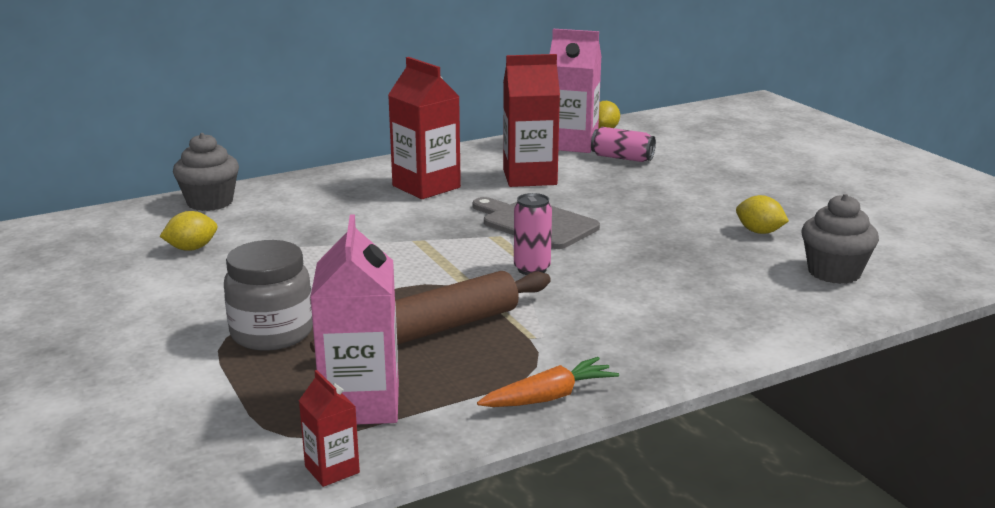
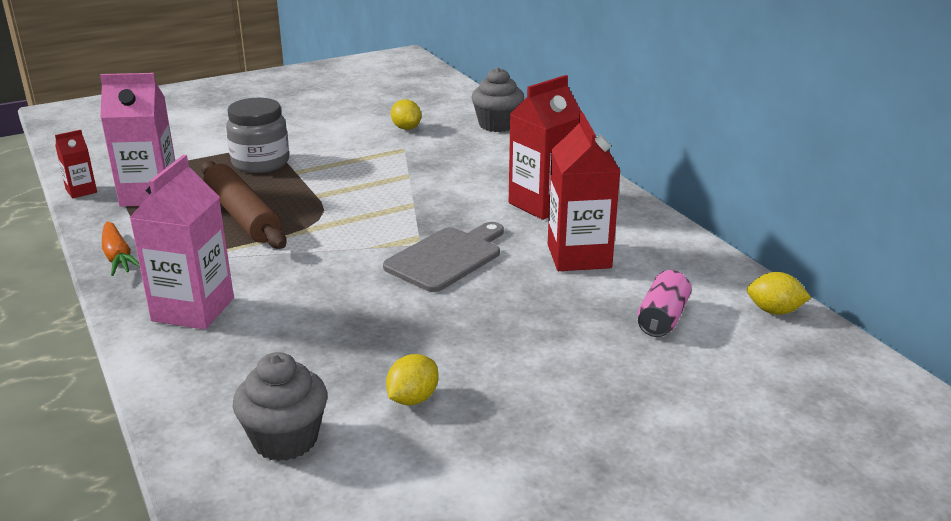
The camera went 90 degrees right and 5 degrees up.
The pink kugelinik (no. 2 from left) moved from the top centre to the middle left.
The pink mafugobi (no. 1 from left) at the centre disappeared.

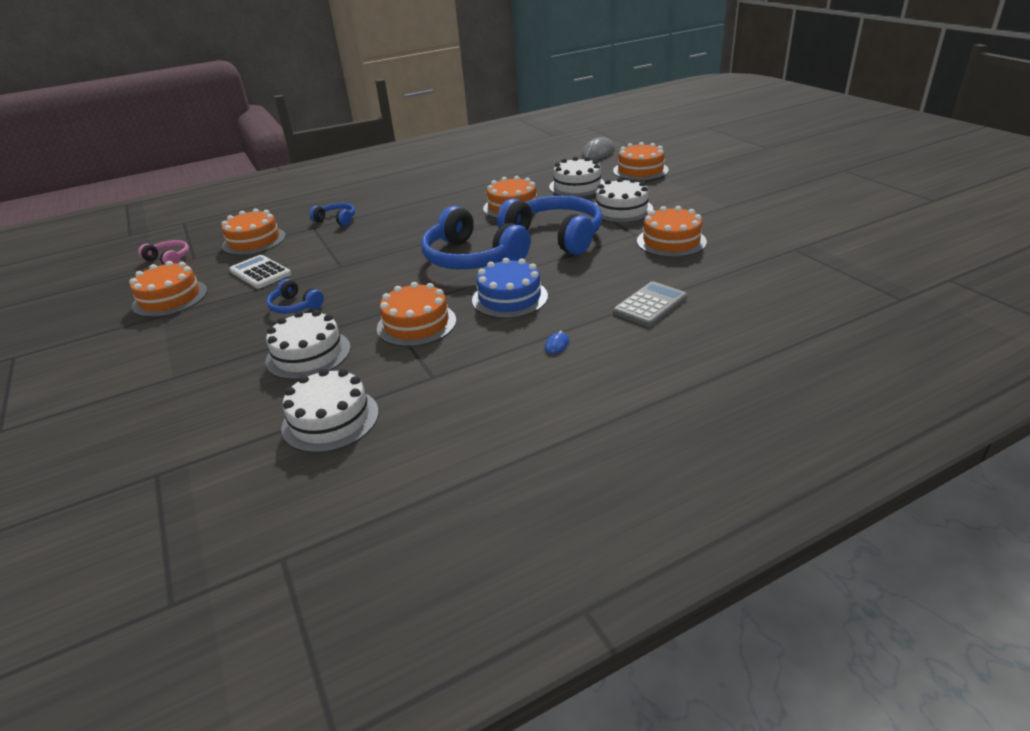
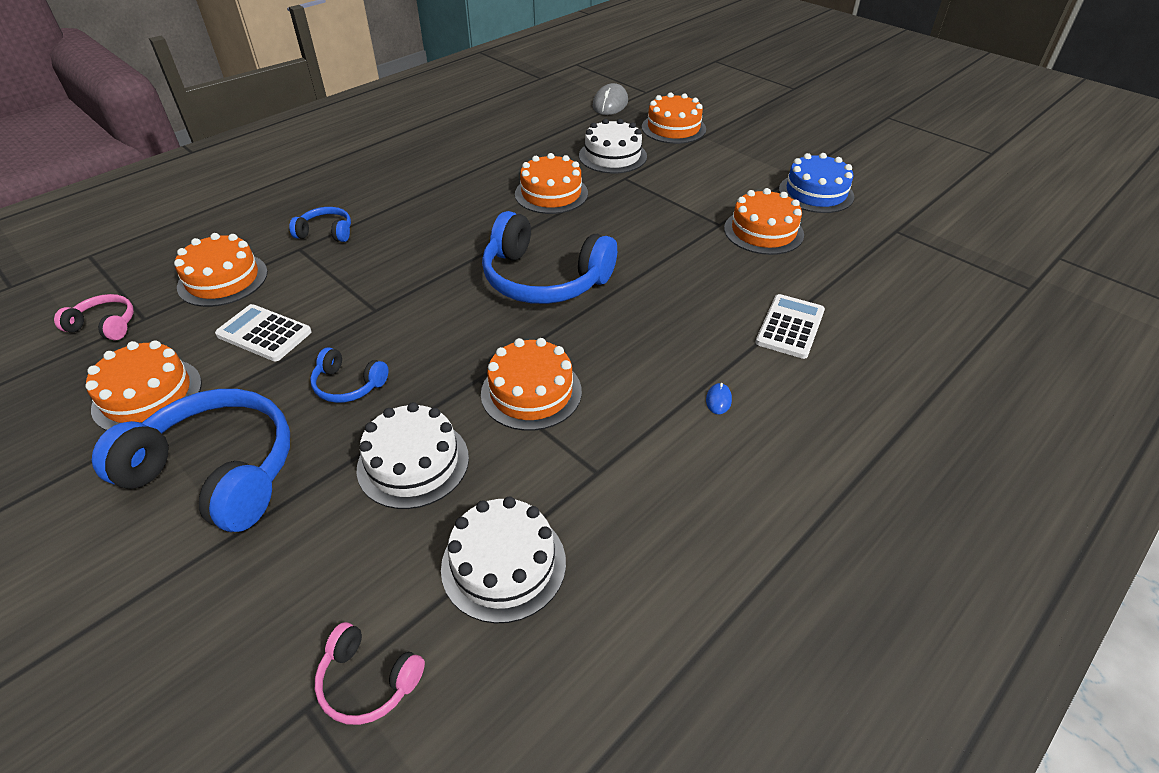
The camera went 20 degrees left and 10 degrees up.
The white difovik (no. 4 from left) at the top centre disappeared.
The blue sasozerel (no. 4 from left in the first image) moved from the top centre to the middle left.
The blue difovik moved from the centre to the top right.
The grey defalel at the centre became the white defalel (no. 2 from left) at the middle right.
The pink sasozerel (no. 2 from left) at the bottom left appeared.

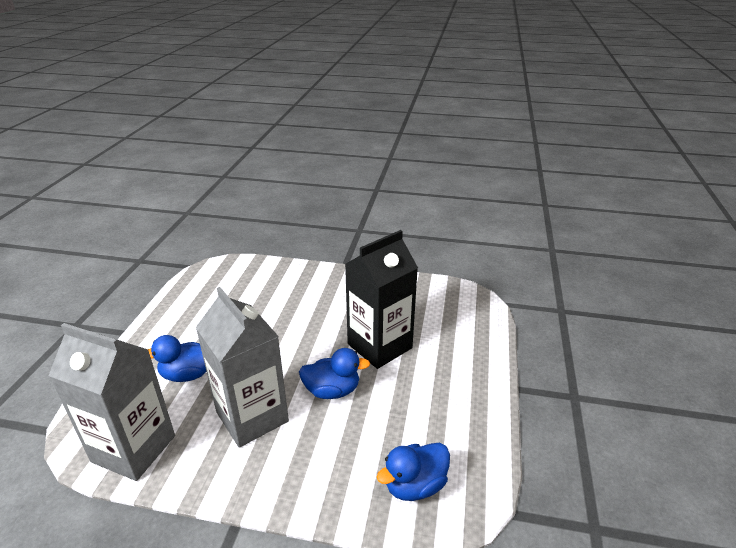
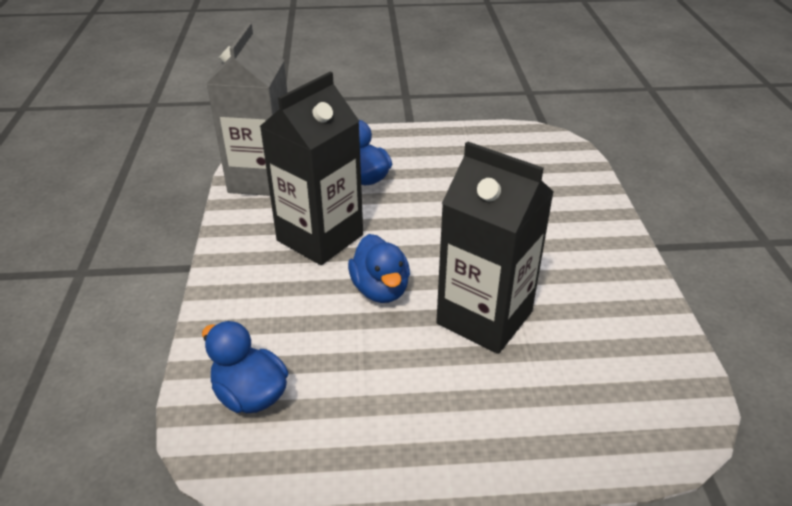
The camera went 75 degrees right and 5 degrees up.
The grey kugelinik (no. 2 from left) at the bottom left became the black kugelinik (no. 1 from left) at the top centre.

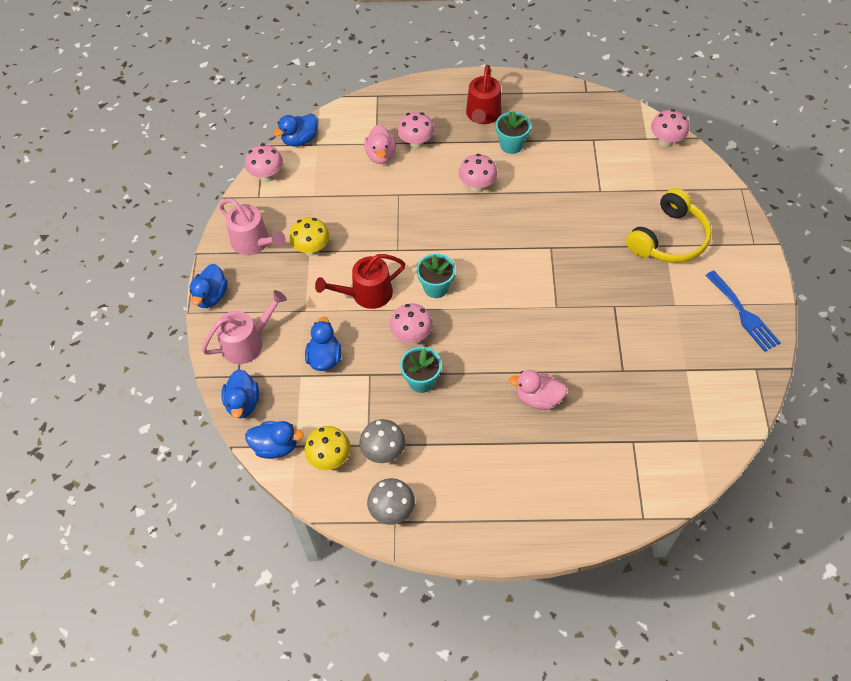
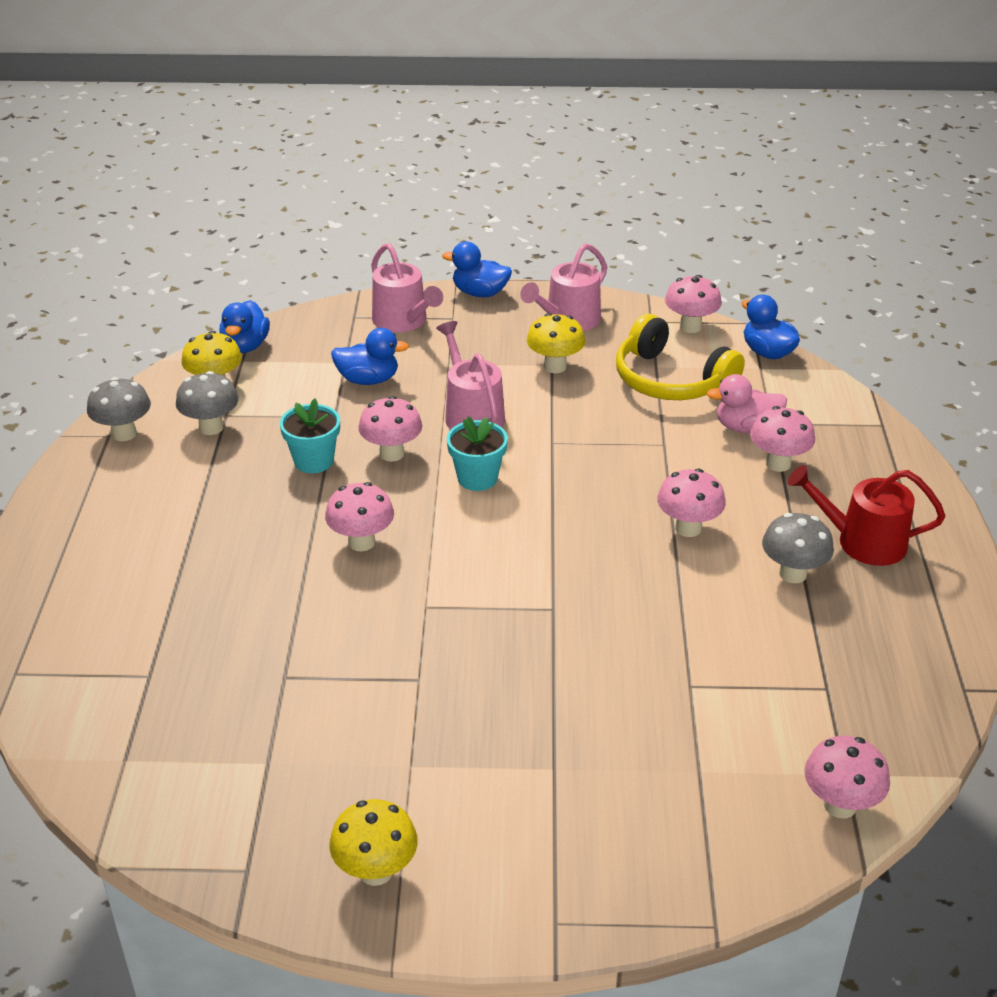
The camera went 90 degrees right and 20 degrees down.
The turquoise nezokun (no. 3 from left) at the top centre was replaced by the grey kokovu (no. 3 from left) at the middle right.
The yellow sasozerel moved from the top right to the middle right.
The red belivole (no. 1 from left) at the centre became the pink belivole (no. 2 from left) at the centre.
The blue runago at the middle right was replaced by the yellow kokovu (no. 2 from left) at the bottom centre.
The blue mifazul (no. 2 from left) at the middle left disappeared.
The pink mifazul (no. 2 from left) at the centre disappeared.
The pink kokovu (no. 1 from left) at the centre appeared.

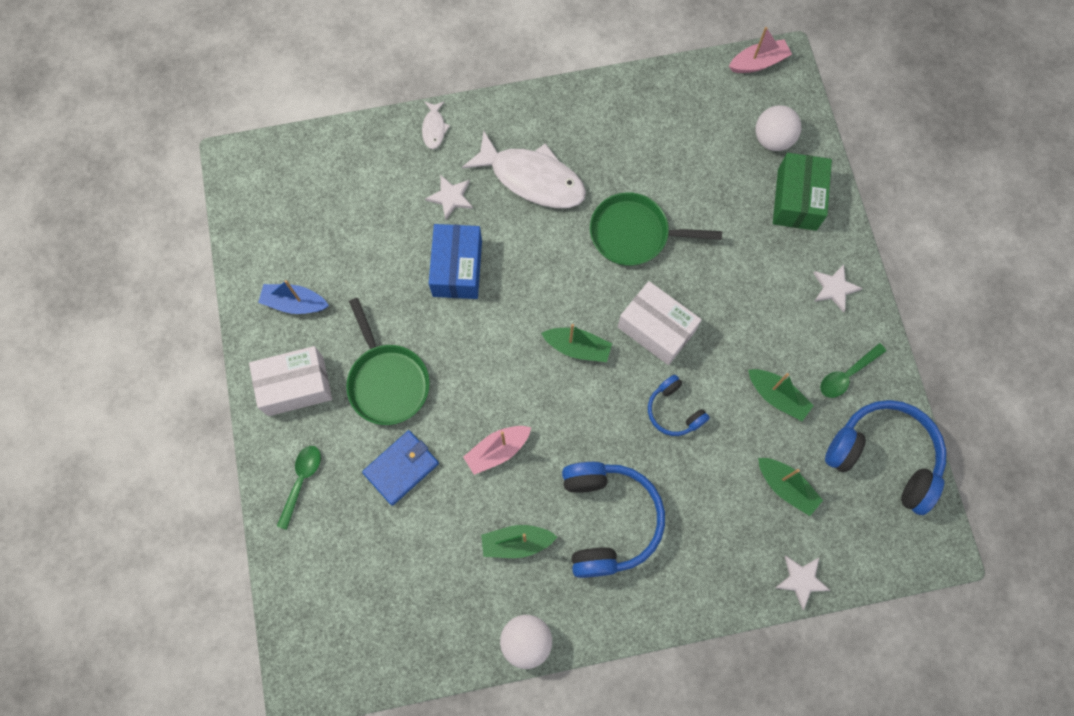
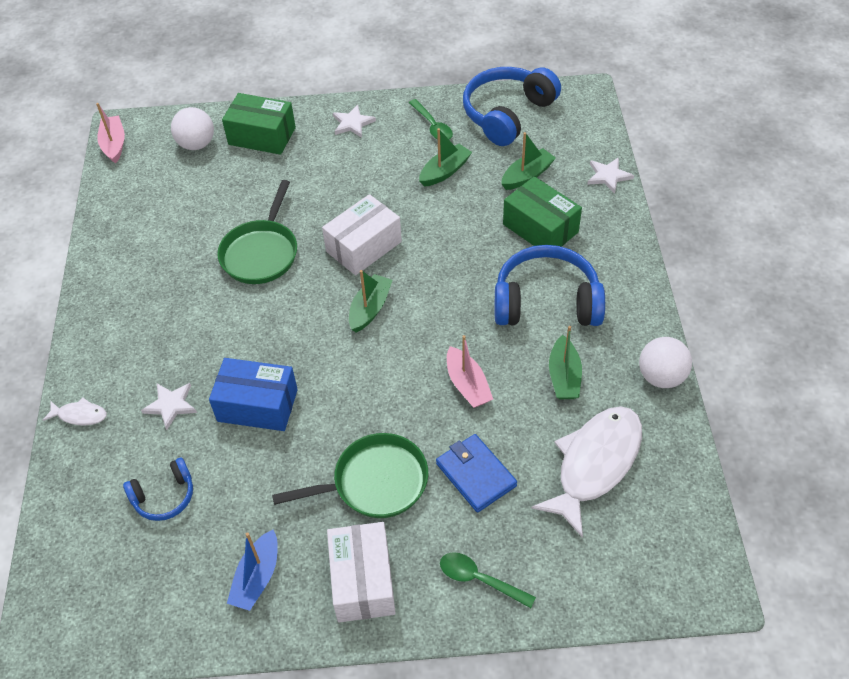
The camera went 80 degrees left and 20 degrees down.
The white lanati (no. 2 from left) moved from the top centre to the bottom right.
The blue sasozerel (no. 2 from left in the first image) moved from the centre to the bottom left.
The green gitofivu (no. 2 from left) at the top centre appeared.

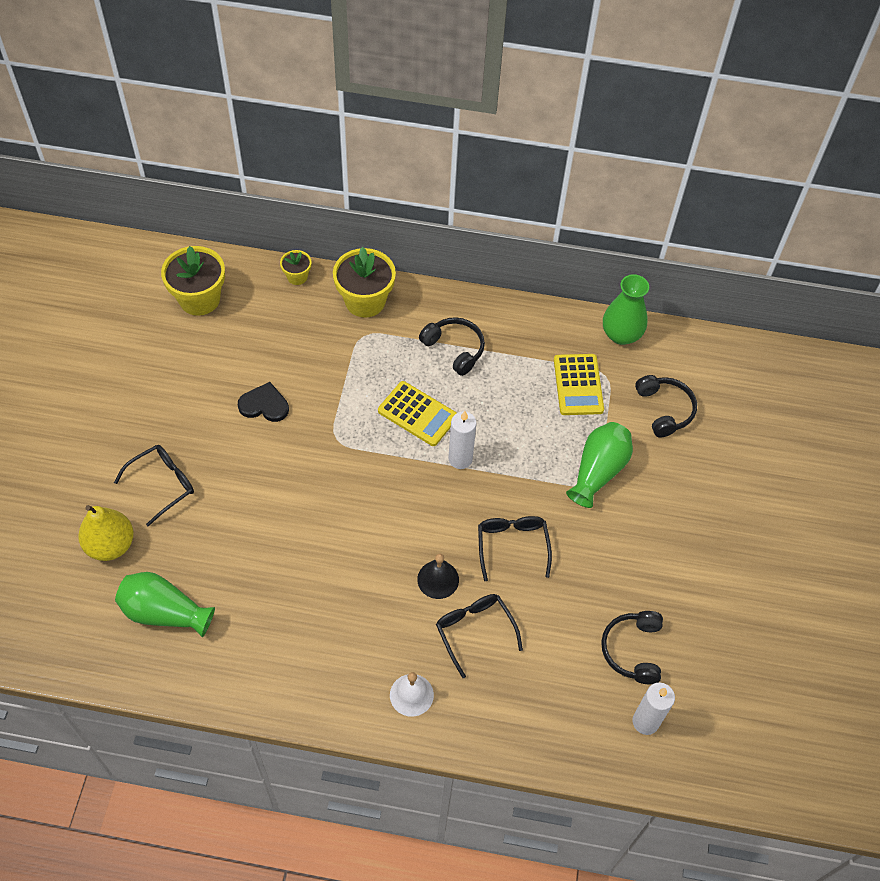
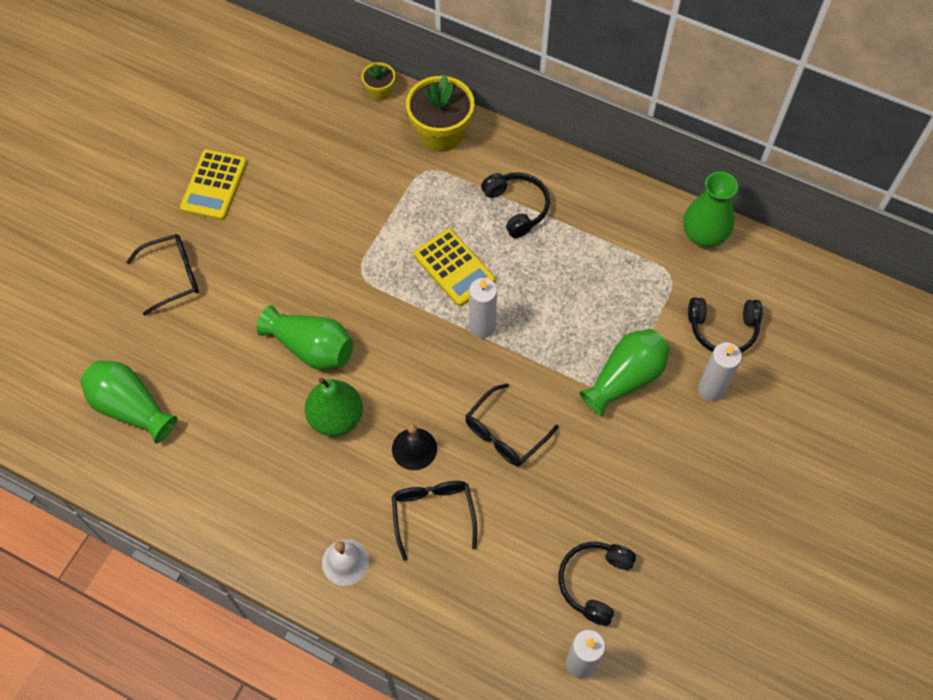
The camera went 20 degrees right and 5 degrees up.
The yellow nezokun (no. 1 from left) at the top left disappeared.
The yellow defalel (no. 2 from left in the first image) moved from the centre to the top left.
The black sasozerel (no. 3 from left) at the middle right turned 90 degrees clockwise.
The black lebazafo at the middle left disappeared.
The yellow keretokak at the middle left disappeared.
The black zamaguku (no. 3 from left) at the centre turned 150 degrees counterclockwise.
The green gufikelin (no. 2 from left) at the middle left appeared.
The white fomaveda (no. 3 from left) at the middle right appeared.
The green keretokak at the centre appeared.

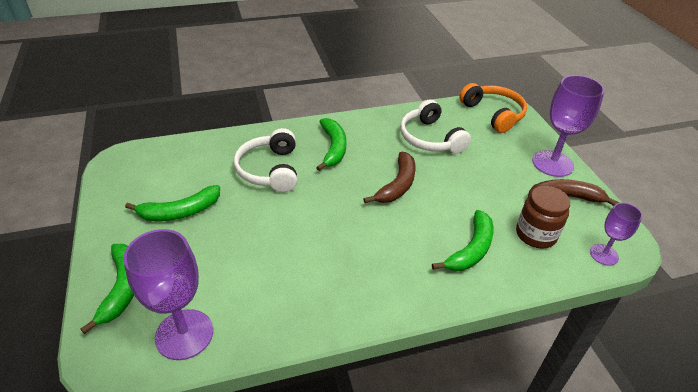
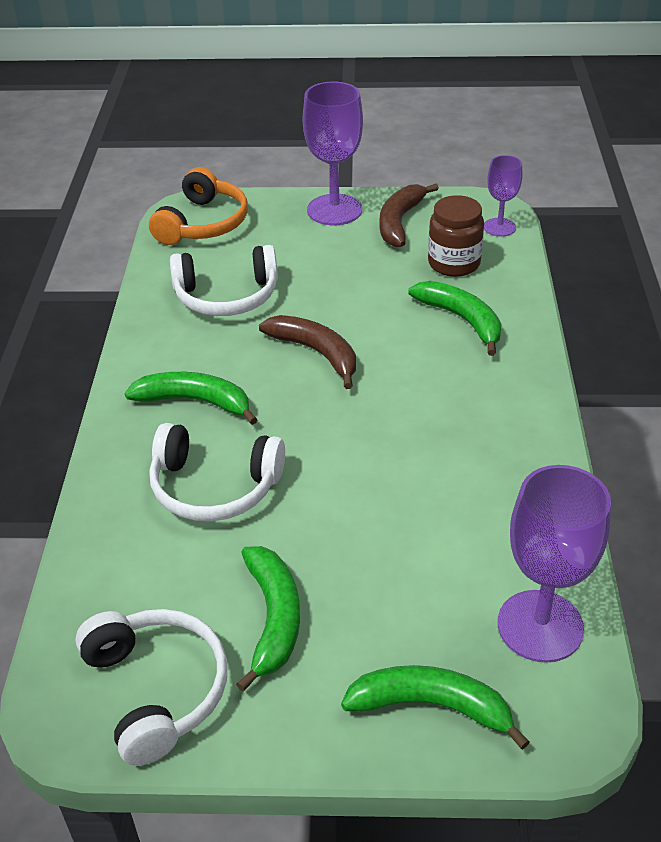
The camera went 70 degrees left and 0 degrees up.
The orange sasozerel at the top right turned 120 degrees clockwise.
The white sasozerel (no. 1 from left) at the bottom left appeared.

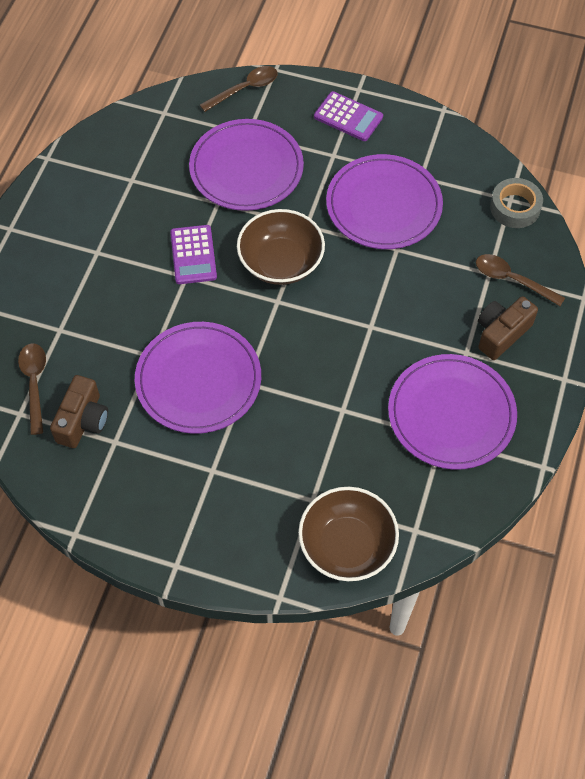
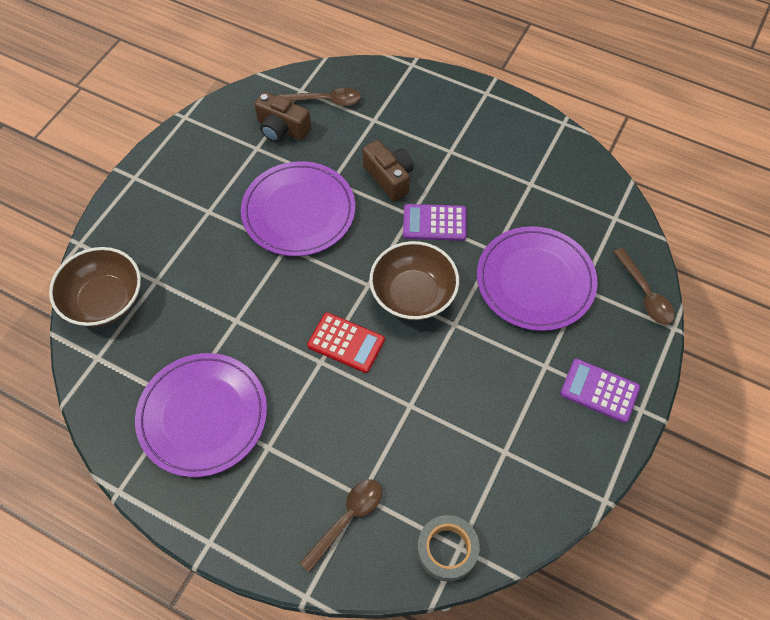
The camera went 100 degrees right and 0 degrees up.
The purple defalel (no. 2 from left) at the top centre turned 75 degrees clockwise.
The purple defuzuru (no. 3 from left) at the top centre disappeared.
The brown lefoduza (no. 2 from left) moved from the middle right to the top centre.
The red defalel at the centre appeared.

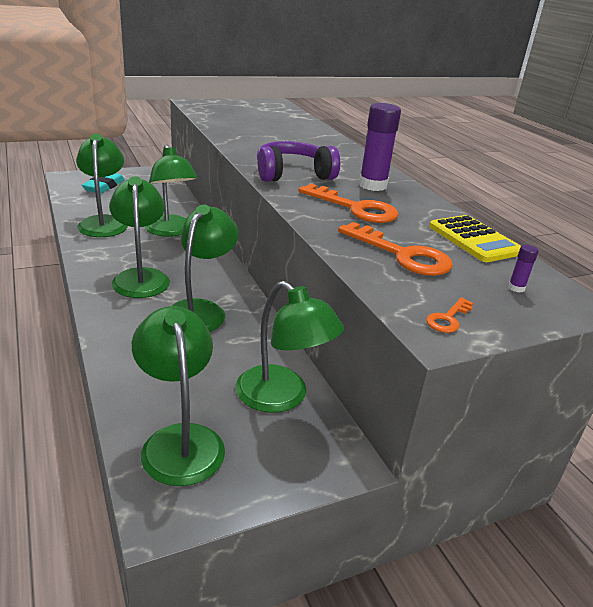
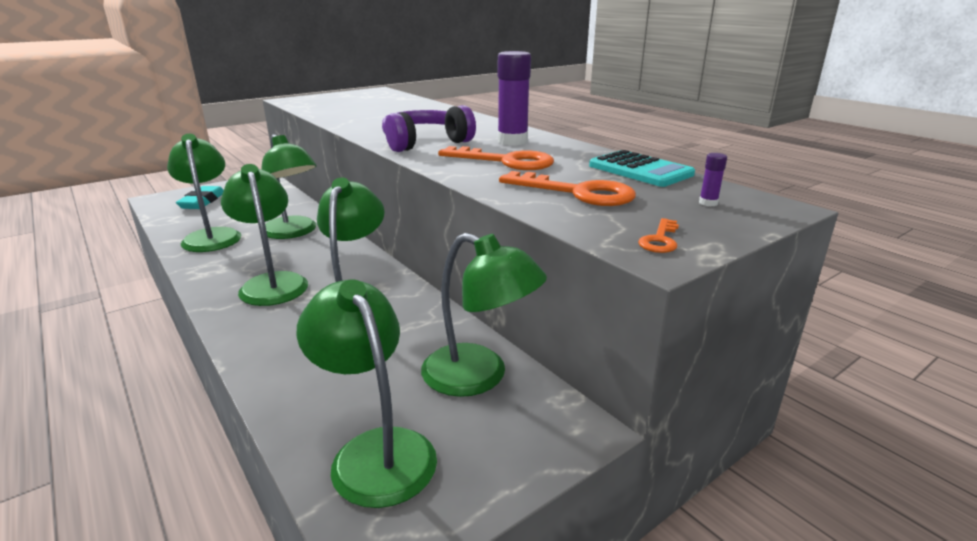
The camera went 10 degrees left and 5 degrees down.
The yellow defalel at the middle right became the turquoise defalel at the top centre.

